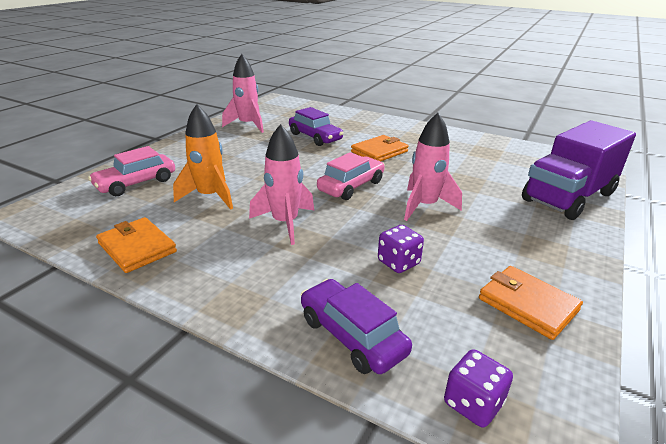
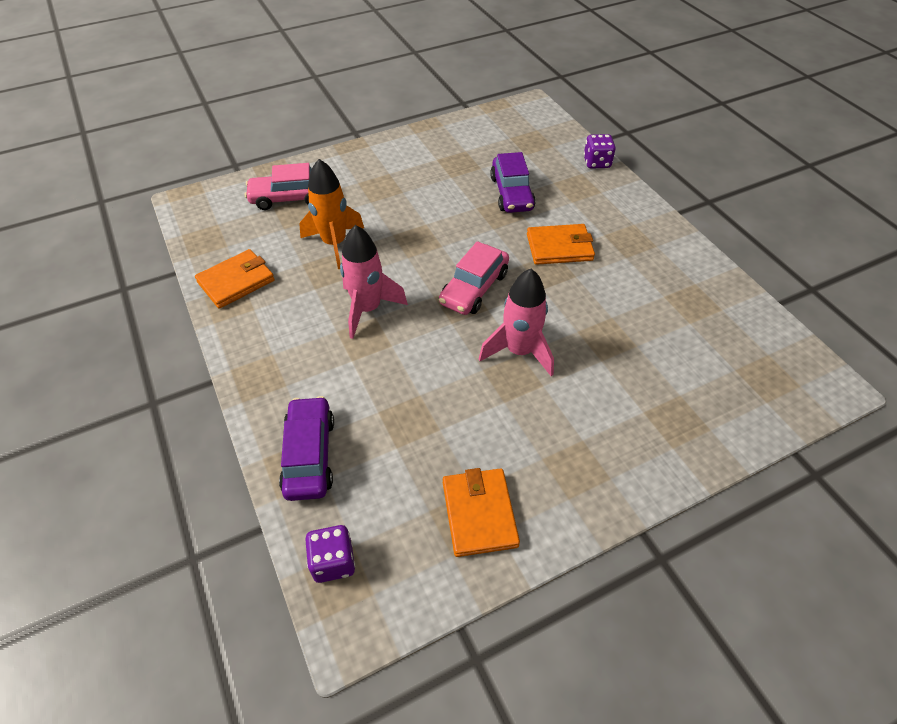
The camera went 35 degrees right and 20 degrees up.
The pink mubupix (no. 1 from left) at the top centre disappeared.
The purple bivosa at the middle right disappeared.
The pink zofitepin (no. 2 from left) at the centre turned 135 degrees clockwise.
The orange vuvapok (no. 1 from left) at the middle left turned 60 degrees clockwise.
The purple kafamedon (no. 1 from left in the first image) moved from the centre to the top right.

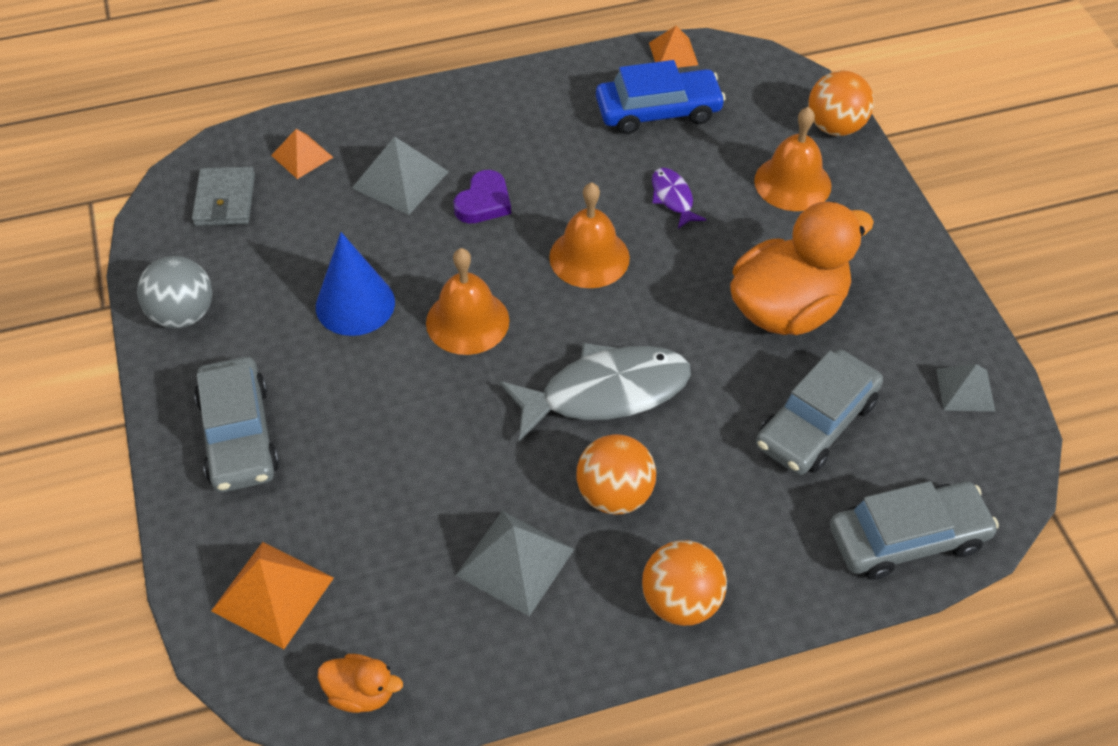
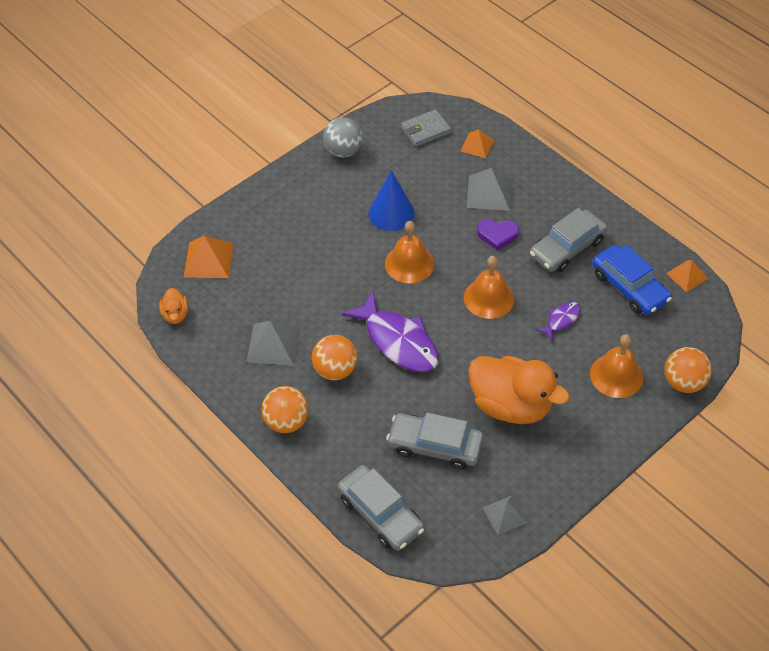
The camera went 65 degrees right and 0 degrees up.
The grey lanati at the centre became the purple lanati (no. 1 from left) at the centre.
The grey zofitepin (no. 1 from left in the first image) moved from the middle left to the middle right.

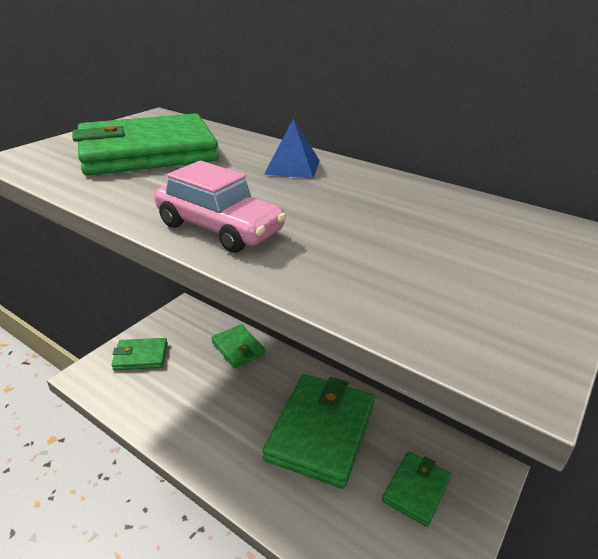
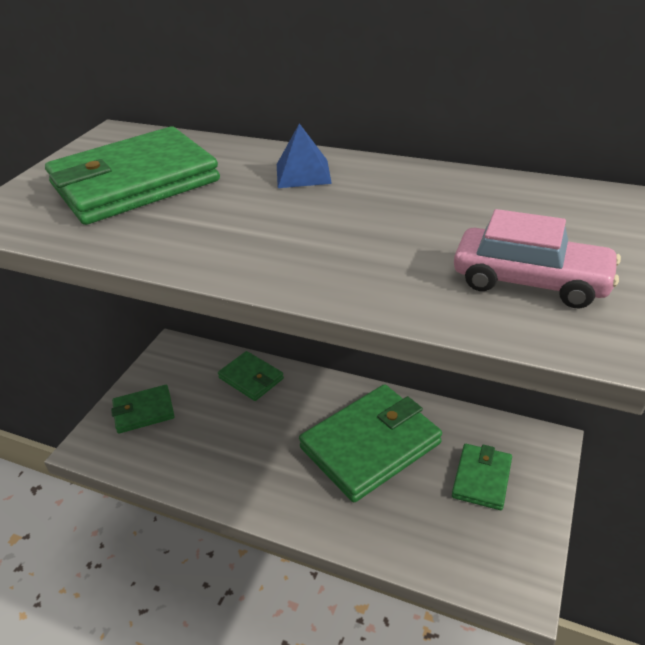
The camera went 10 degrees left and 5 degrees up.
The pink zofitepin moved from the centre to the middle right.
The green vuvapok (no. 4 from left) at the bottom centre turned 45 degrees clockwise.

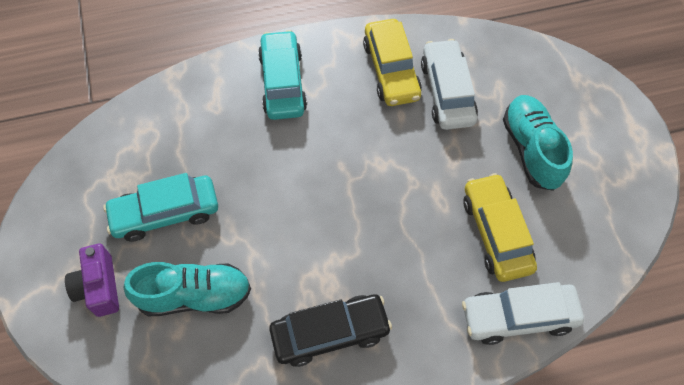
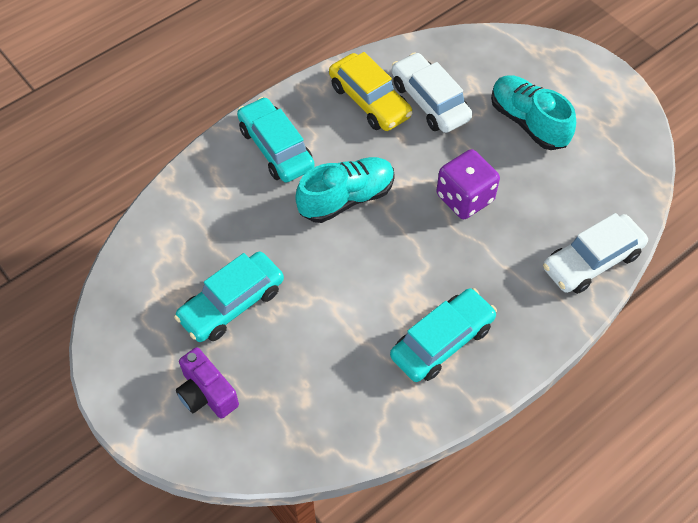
The camera went 25 degrees left and 5 degrees down.
The yellow zofitepin (no. 2 from left) at the middle right disappeared.
The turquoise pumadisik (no. 1 from left) moved from the bottom left to the centre.
The black zofitepin at the bottom centre became the turquoise zofitepin (no. 3 from left) at the centre.
The purple kafamedon at the middle right appeared.

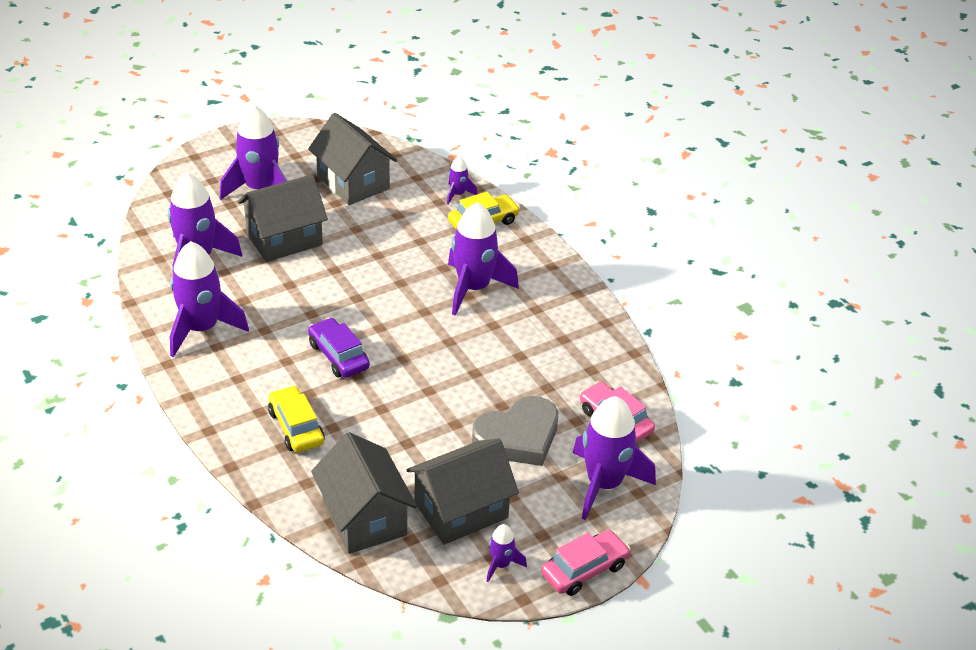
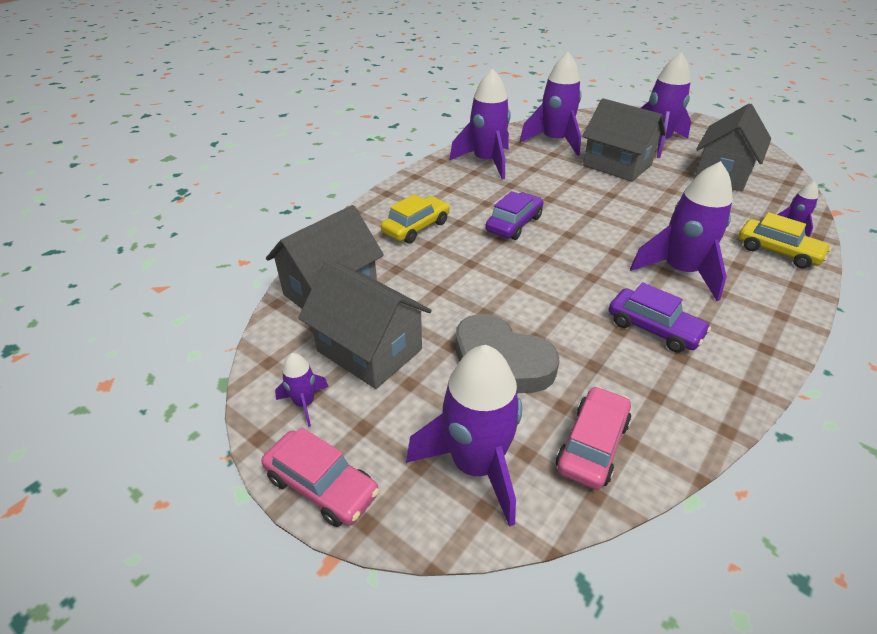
The camera went 70 degrees right and 0 degrees up.
The purple zofitepin (no. 2 from left) at the middle right appeared.

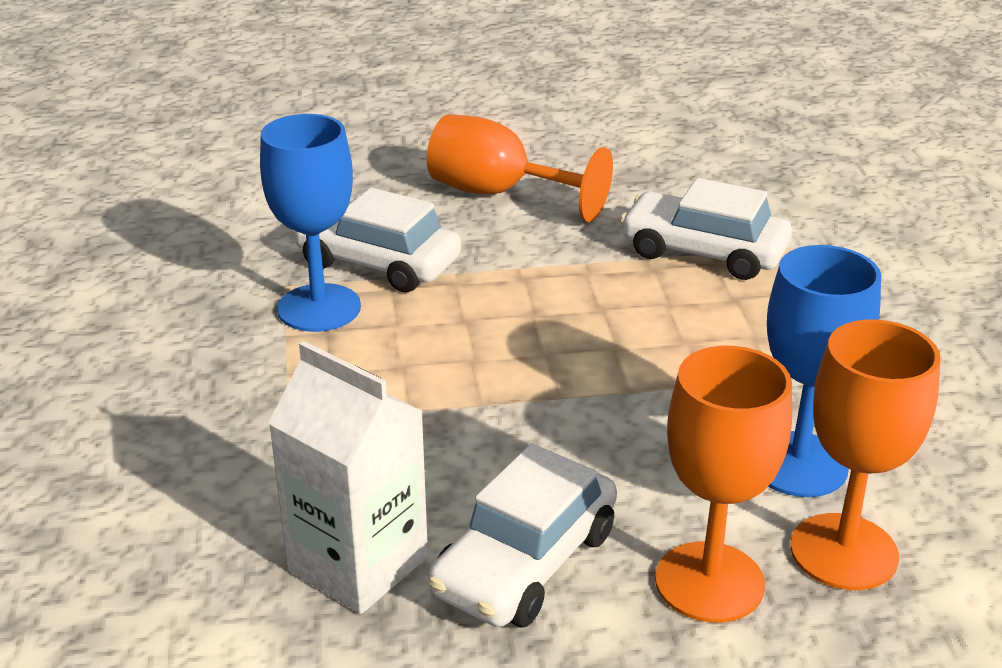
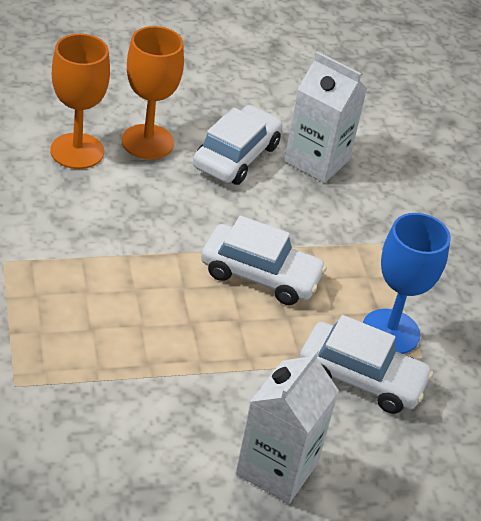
The camera went 170 degrees right and 10 degrees up.
The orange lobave (no. 1 from left) at the top centre was replaced by the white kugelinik (no. 1 from left) at the bottom centre.
The white zofitepin (no. 3 from left in the first image) moved from the middle right to the centre.
The blue lobave (no. 2 from left) at the middle right disappeared.

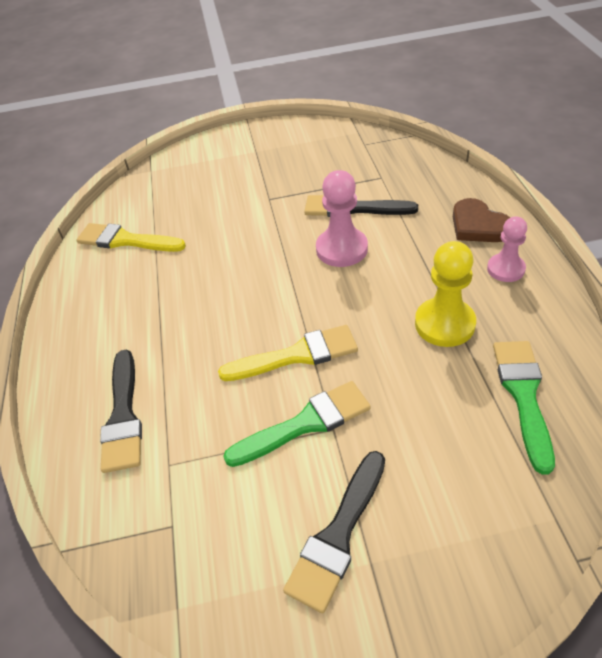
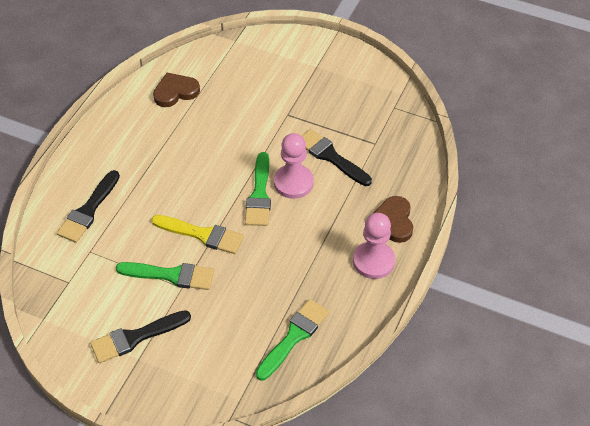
The camera went 30 degrees right and 5 degrees up.
The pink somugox (no. 2 from left) at the middle right changed to 1.51 times the size.
The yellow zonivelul (no. 1 from left) at the middle left was replaced by the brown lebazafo (no. 1 from left) at the top left.
The yellow somugox at the middle right disappeared.
The green zonivelul (no. 2 from left) at the centre appeared.

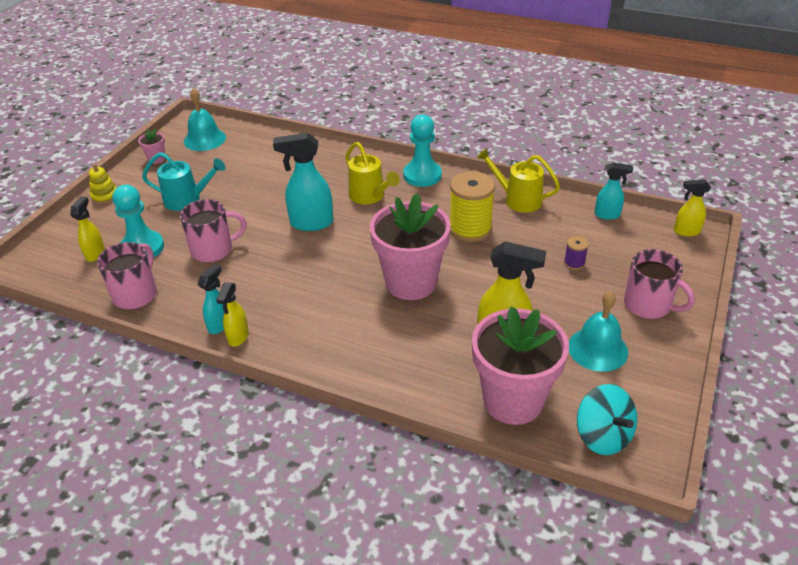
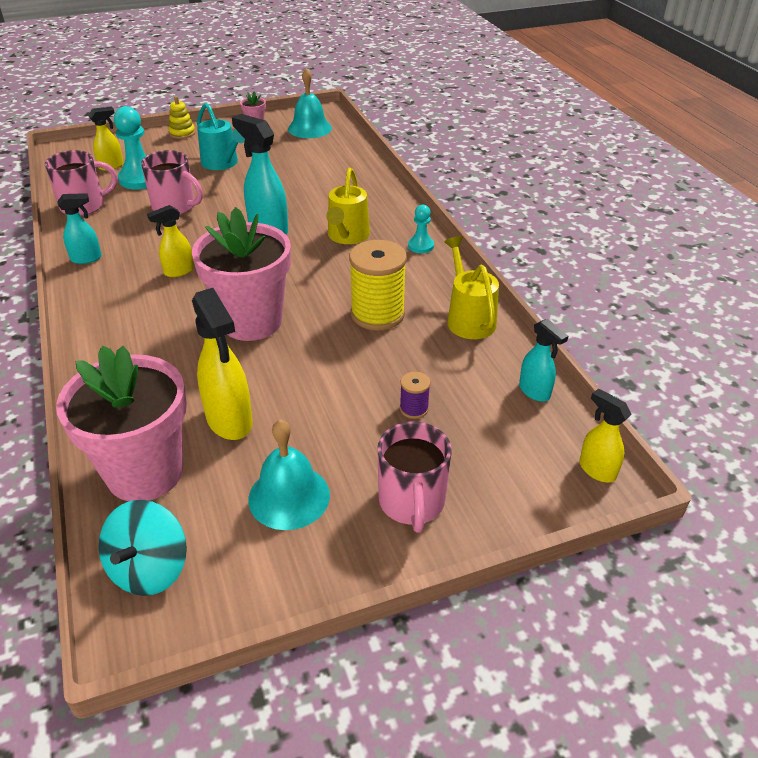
The camera went 45 degrees right and 0 degrees up.
The turquoise somugox (no. 2 from left) at the top centre changed to 0.55 times the size.
The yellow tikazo (no. 2 from left) moved from the middle left to the top left.

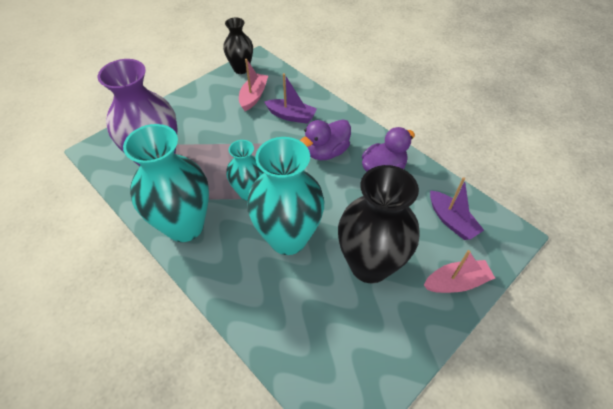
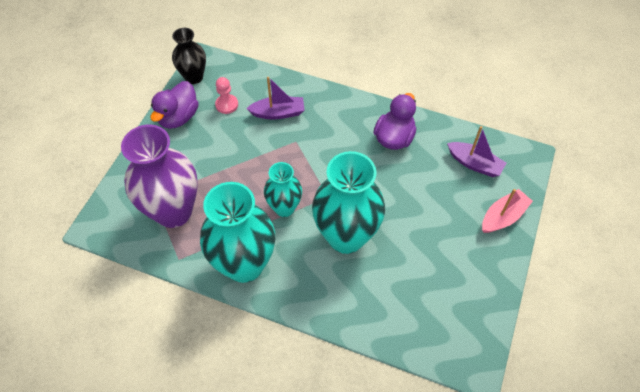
The camera went 25 degrees left and 5 degrees up.
The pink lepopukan (no. 1 from left) at the top centre was replaced by the pink somugox at the top centre.
The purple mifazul (no. 1 from left) moved from the centre to the top left.
The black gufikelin (no. 2 from left) at the centre disappeared.

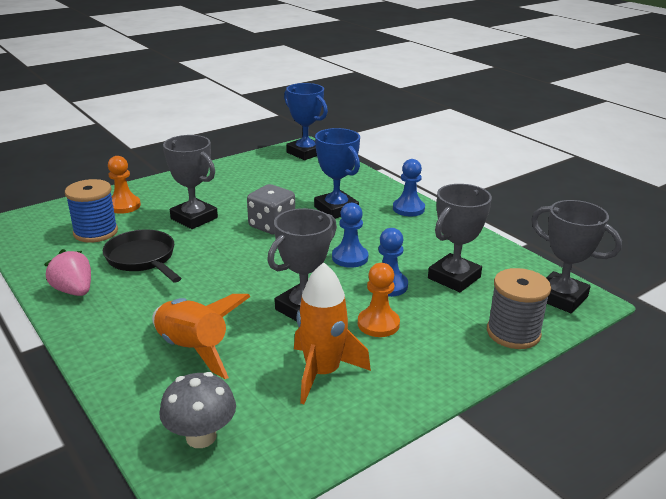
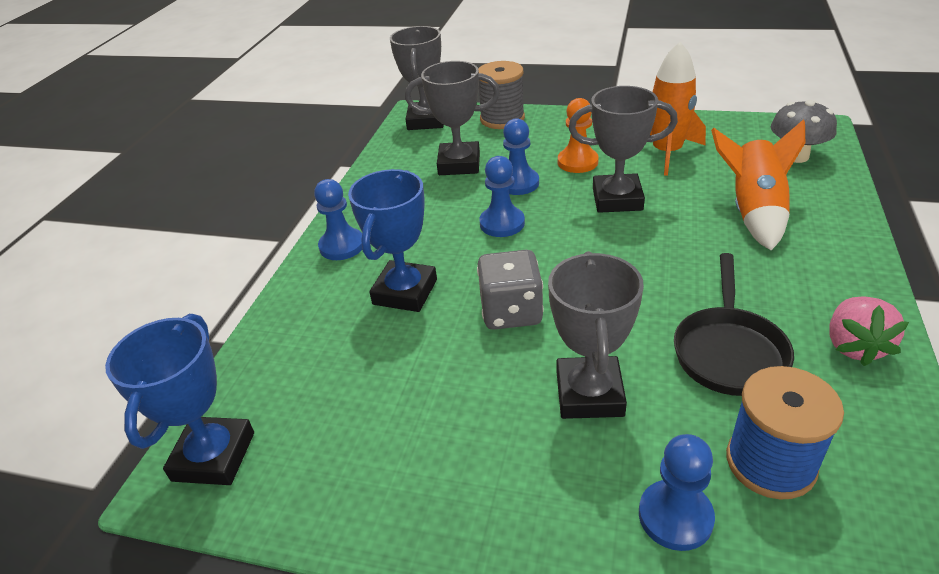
The camera went 125 degrees left and 10 degrees up.
The orange somugox (no. 1 from left) at the middle left became the blue somugox (no. 4 from left) at the bottom right.

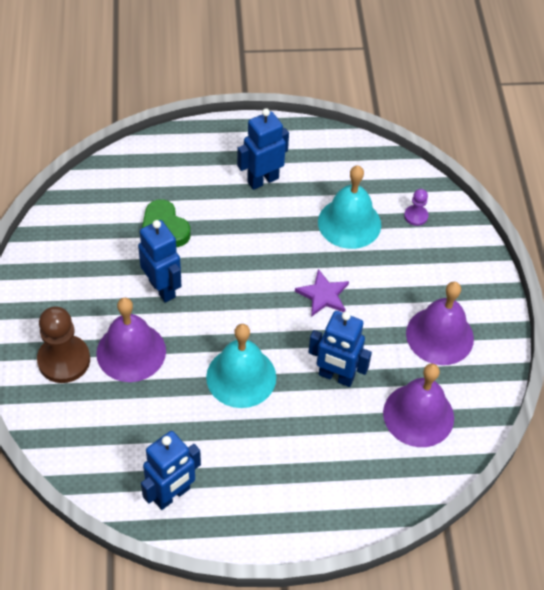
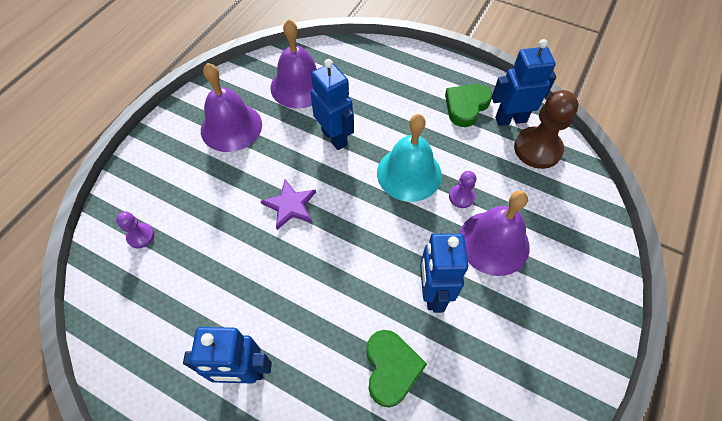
The camera went 145 degrees left and 5 degrees up.
The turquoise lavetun (no. 2 from left) at the centre disappeared.
The brown somugox moved from the middle left to the top right.
The green lebazafo (no. 2 from left) at the top centre appeared.
The purple somugox (no. 2 from left) at the centre appeared.

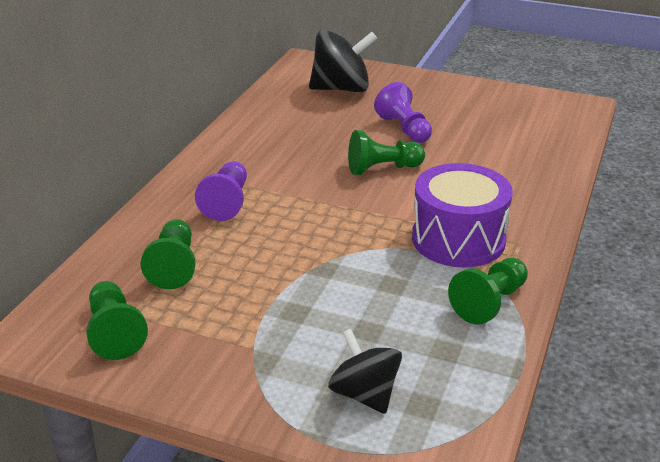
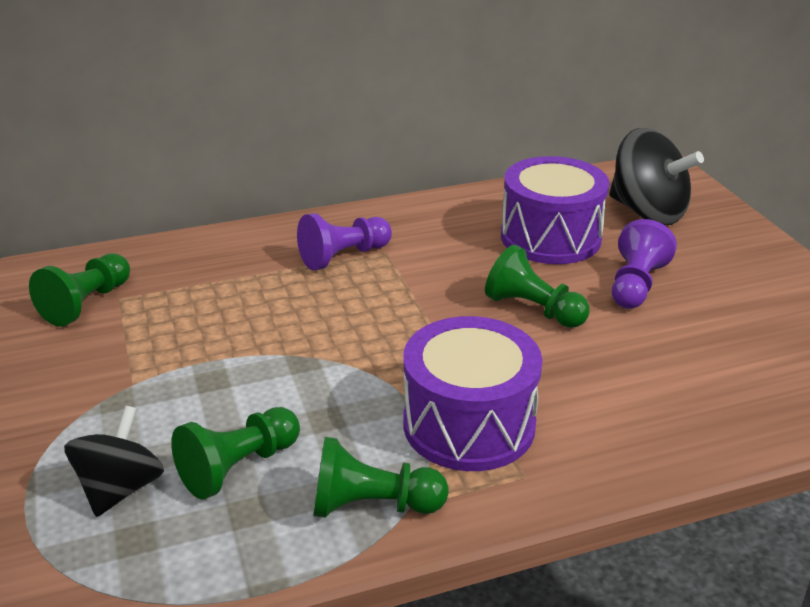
The camera went 50 degrees right and 0 degrees up.
The green somugox (no. 2 from left) moved from the middle left to the bottom left.
The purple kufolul (no. 2 from left) at the middle right appeared.

